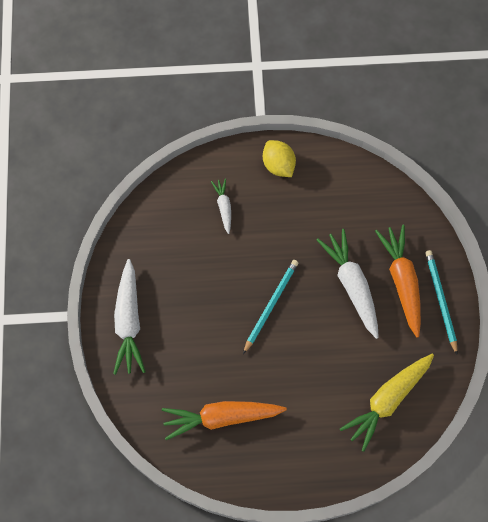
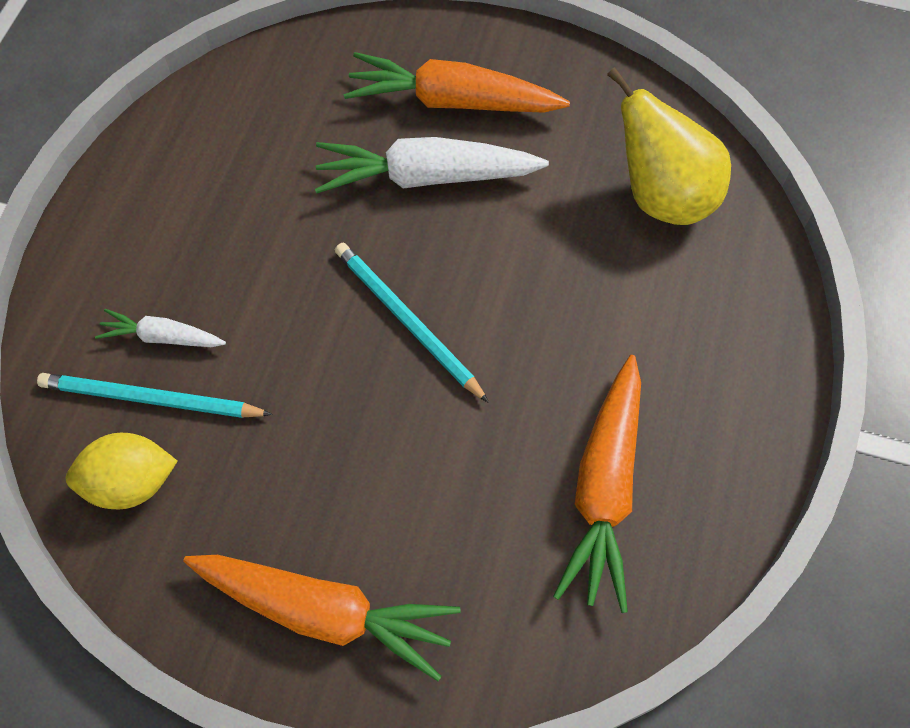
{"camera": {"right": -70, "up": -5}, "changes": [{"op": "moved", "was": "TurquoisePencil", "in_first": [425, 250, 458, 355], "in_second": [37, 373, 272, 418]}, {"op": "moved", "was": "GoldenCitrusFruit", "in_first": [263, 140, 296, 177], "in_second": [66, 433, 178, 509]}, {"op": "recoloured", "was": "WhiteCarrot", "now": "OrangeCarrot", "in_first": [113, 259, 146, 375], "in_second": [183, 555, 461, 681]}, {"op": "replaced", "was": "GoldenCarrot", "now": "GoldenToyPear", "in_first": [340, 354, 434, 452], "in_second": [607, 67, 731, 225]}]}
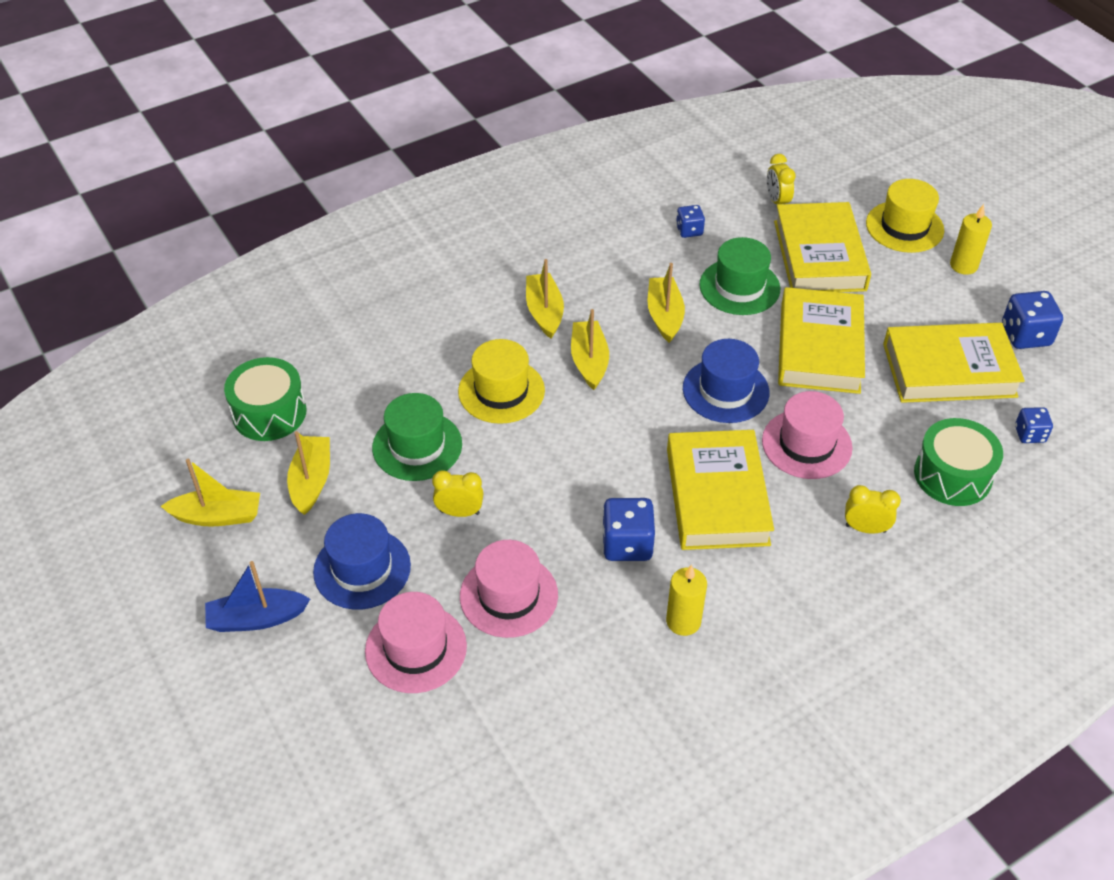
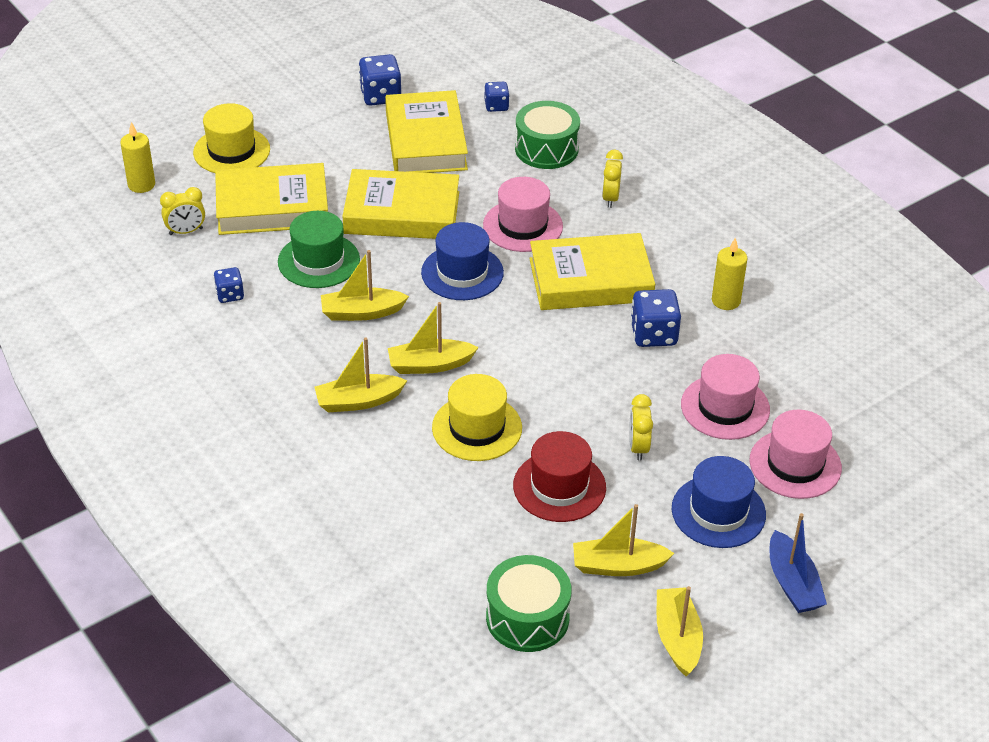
{"camera": {"right": -95, "up": -5}, "changes": [{"op": "moved", "was": "GoldenWaxCandle", "in_first": [950, 204, 992, 275], "in_second": [120, 122, 155, 193]}, {"op": "recoloured", "was": "EmeraldTopHat", "now": "ScarletTopHat", "in_first": [372, 393, 462, 481], "in_second": [513, 431, 606, 522]}]}
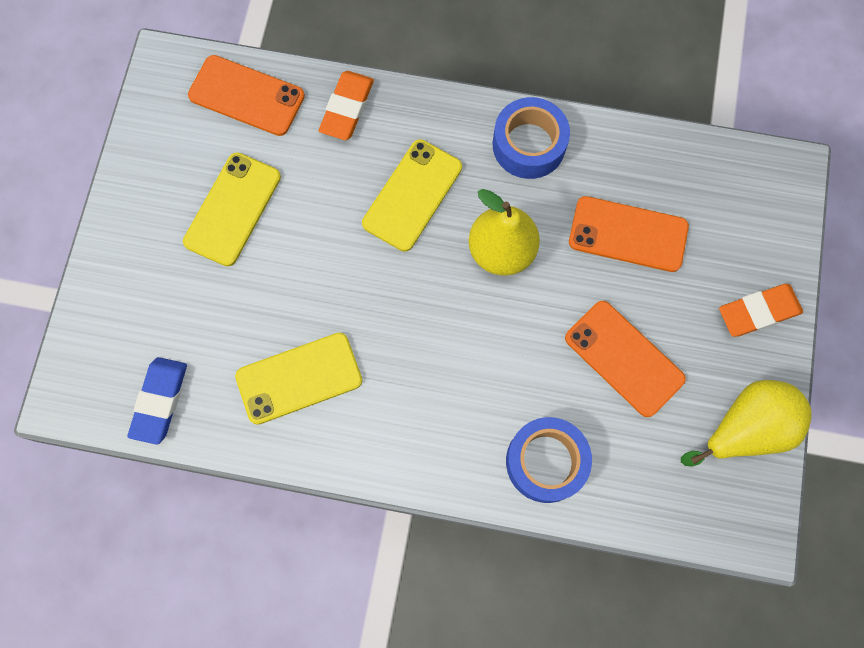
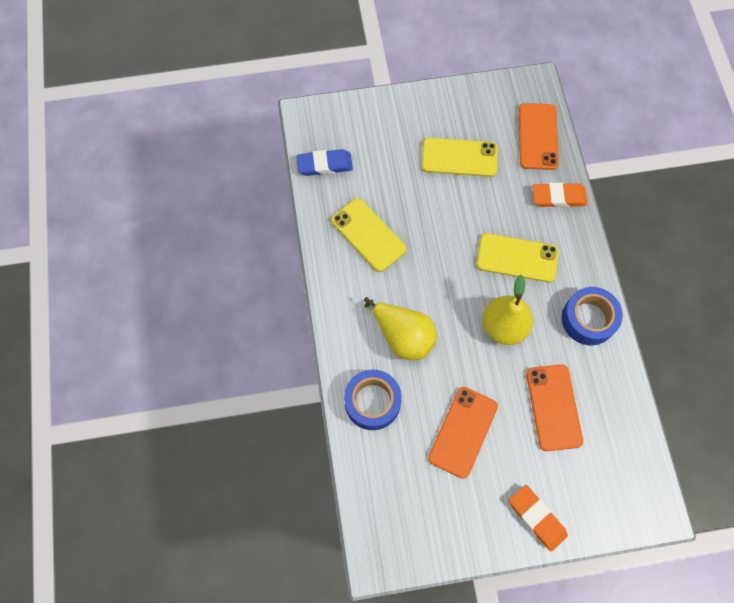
{"camera": {"right": 70, "up": -5}, "changes": [{"op": "moved", "was": "GoldenToyPear", "in_first": [681, 380, 812, 467], "in_second": [364, 297, 437, 360]}]}
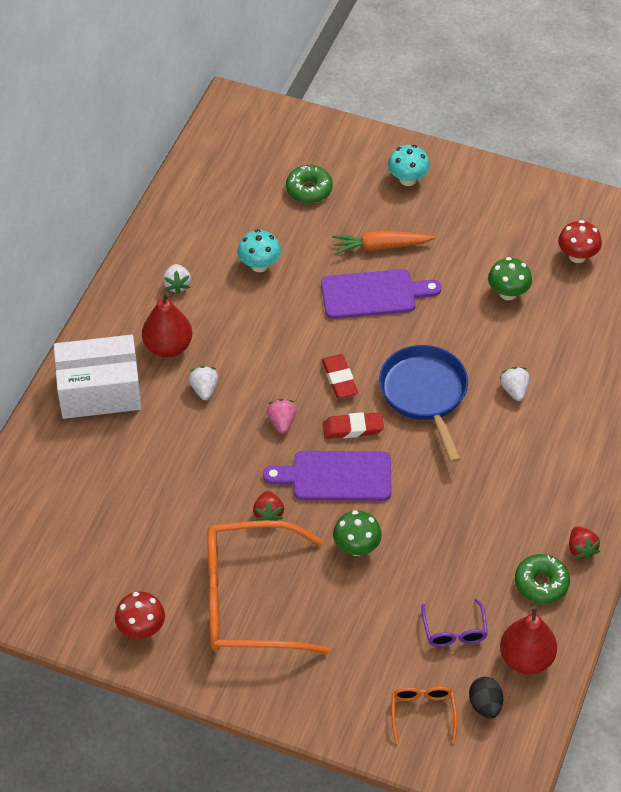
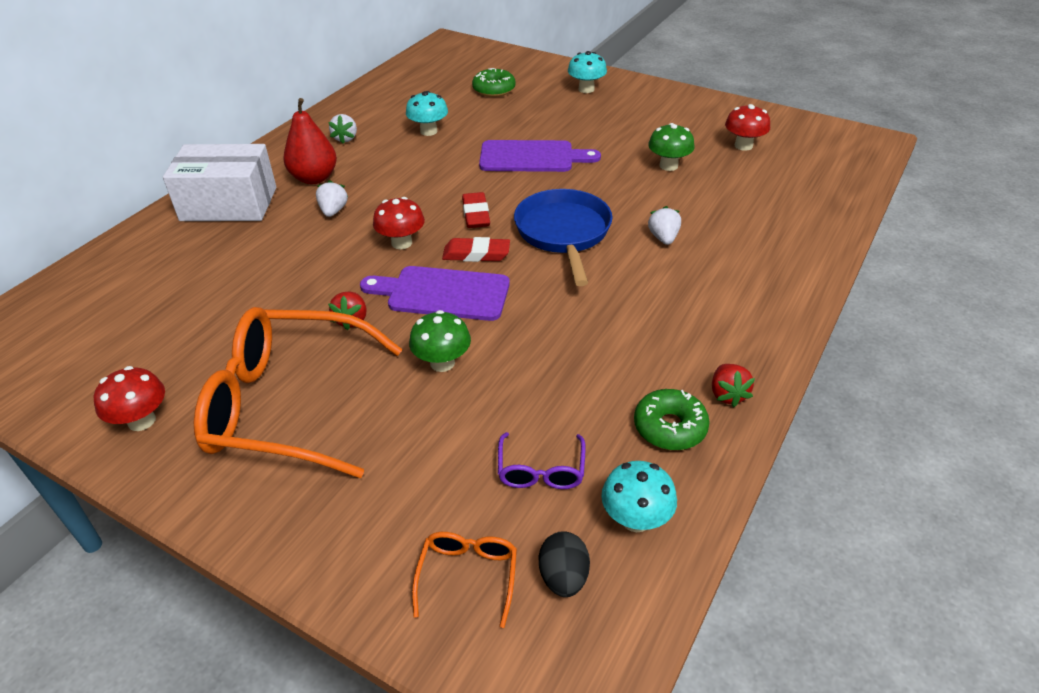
{"camera": {"right": 10, "up": -10}, "changes": [{"op": "replaced", "was": "PinkStrawberry", "now": "ScarletMushroom", "in_first": [267, 399, 297, 434], "in_second": [373, 197, 425, 249]}, {"op": "replaced", "was": "ScarletToyPear", "now": "TurquoiseMushroom", "in_first": [500, 606, 557, 674], "in_second": [601, 461, 677, 532]}, {"op": "removed", "was": "OrangeCarrot", "in_first": [332, 230, 435, 255]}]}
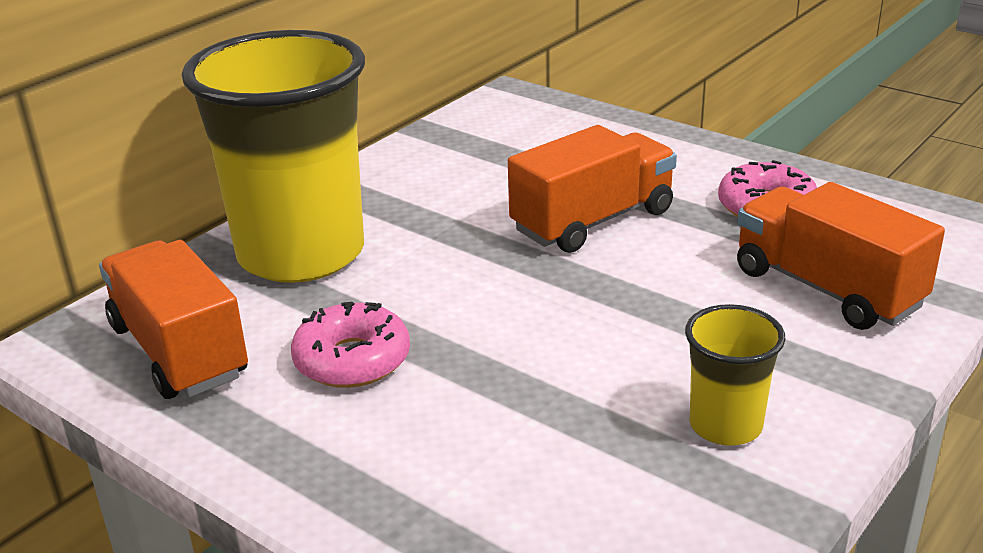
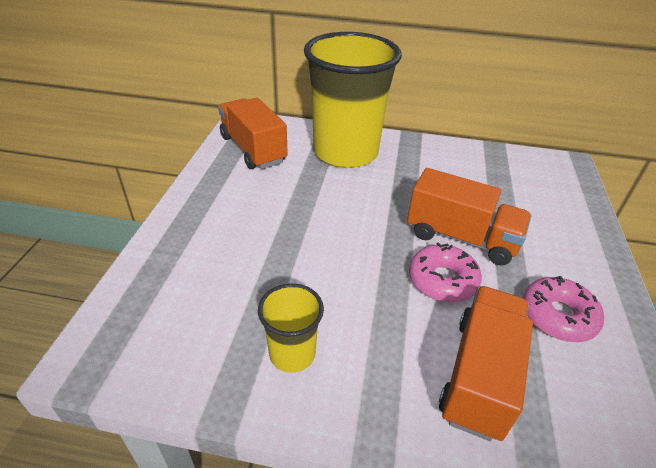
{"camera": {"right": 60, "up": 10}, "changes": [{"op": "turned", "was": "OrangeTruck", "in_first": [99, 240, 248, 399], "in_second": [218, 98, 288, 169], "clockwise": -60}, {"op": "moved", "was": "PinkDonut", "in_first": [291, 302, 410, 388], "in_second": [409, 242, 482, 302]}]}
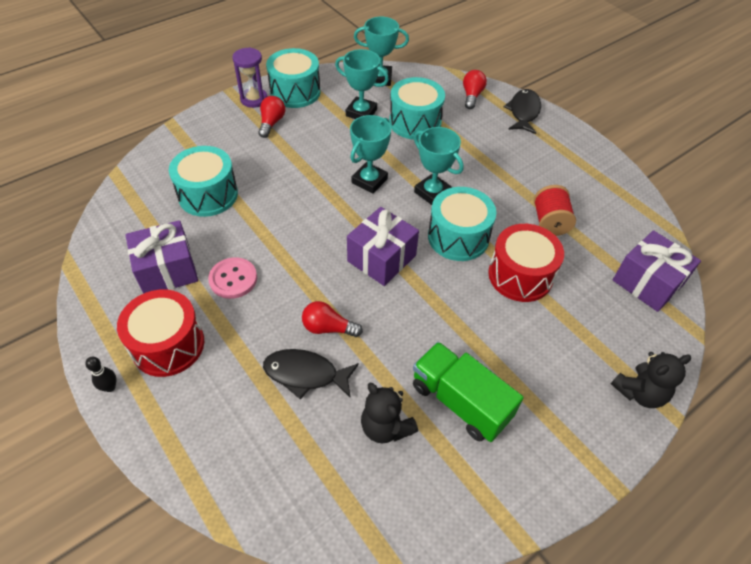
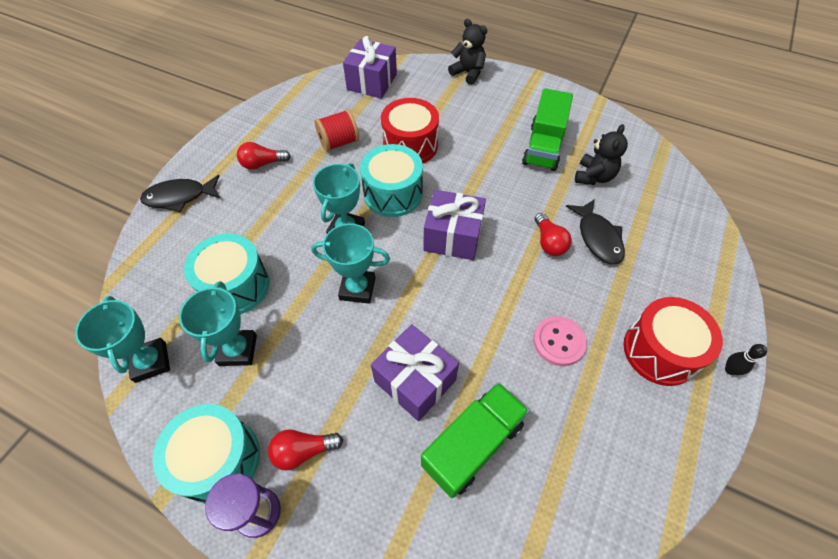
{"camera": {"right": -115, "up": 5}, "changes": [{"op": "moved", "was": "ScarletBulb", "in_first": [463, 70, 487, 109], "in_second": [237, 142, 291, 170]}, {"op": "moved", "was": "RoyalPurpleGift", "in_first": [125, 220, 198, 294], "in_second": [371, 324, 459, 421]}, {"op": "replaced", "was": "TurquoiseSnareDrum", "now": "EmeraldTruck", "in_first": [169, 146, 238, 217], "in_second": [421, 382, 529, 498]}]}
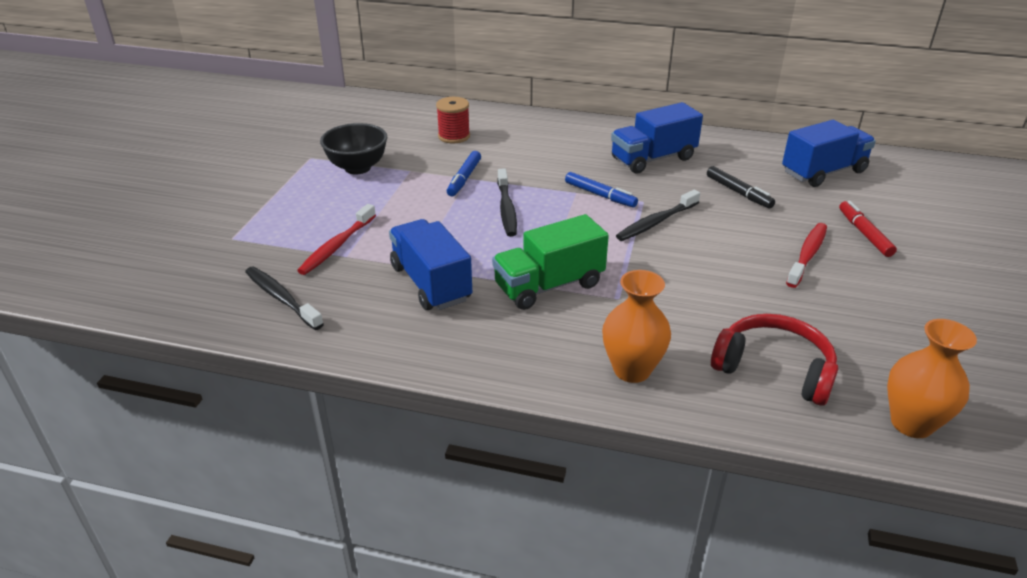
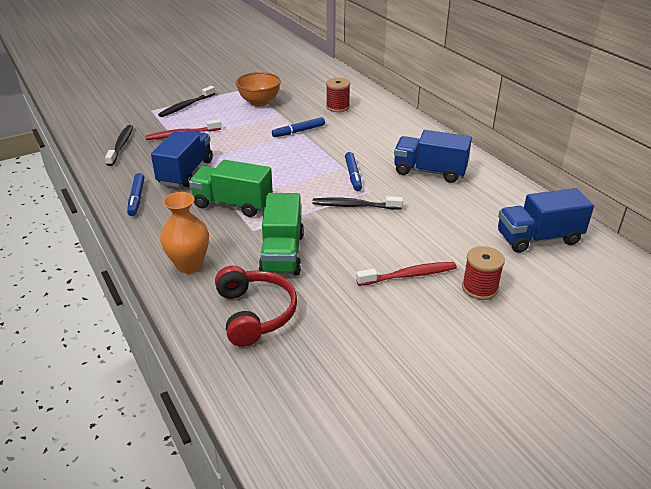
{"camera": {"right": 45, "up": 0}, "changes": [{"op": "added", "now": "BlueMarker", "in_second": [127, 173, 144, 216]}, {"op": "moved", "was": "BlackToothBrush", "in_first": [497, 169, 517, 237], "in_second": [158, 86, 215, 117]}, {"op": "recoloured", "was": "BlackDeepDish", "now": "OrangeDeepDish", "in_first": [320, 123, 387, 174], "in_second": [235, 72, 281, 106]}, {"op": "added", "now": "EmeraldTruck", "in_second": [259, 193, 304, 275]}, {"op": "replaced", "was": "ScarletMarker", "now": "ScarletReelOfThread", "in_first": [839, 201, 897, 257], "in_second": [462, 246, 505, 300]}, {"op": "turned", "was": "BlueTruck", "in_first": [782, 120, 876, 187], "in_second": [498, 188, 594, 253], "clockwise": 150}, {"op": "removed", "was": "BlackMarker", "in_first": [707, 166, 775, 209]}, {"op": "removed", "was": "OrangeTallVase", "in_first": [887, 319, 977, 438]}]}
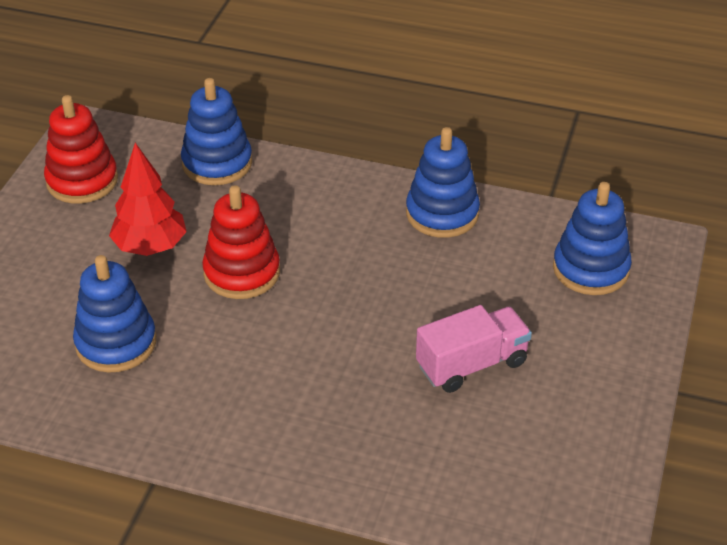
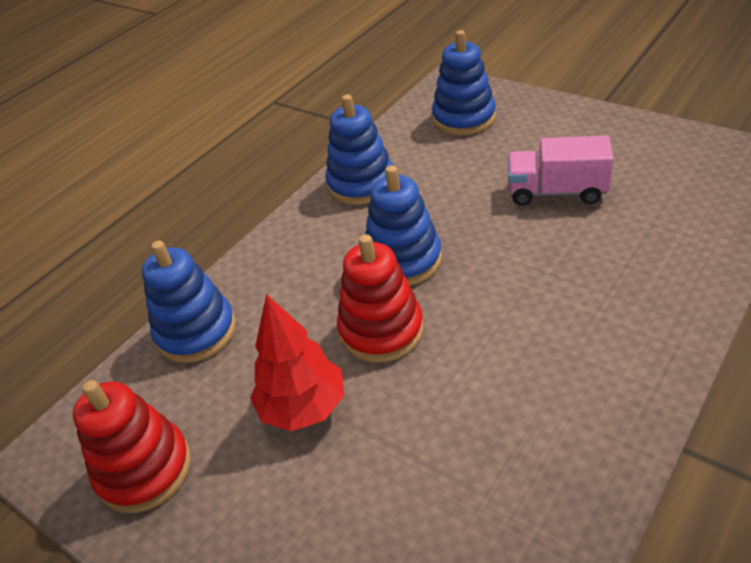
{"camera": {"right": -65, "up": 0}, "changes": [{"op": "moved", "was": "BlueStackingRings", "in_first": [73, 255, 156, 373], "in_second": [365, 165, 442, 286]}, {"op": "turned", "was": "PinkTruck", "in_first": [416, 305, 532, 393], "in_second": [508, 135, 614, 206], "clockwise": -75}]}
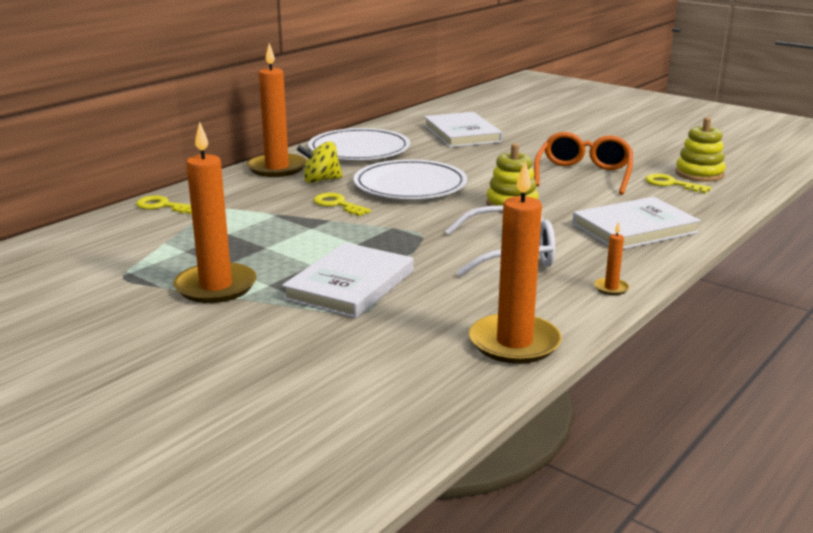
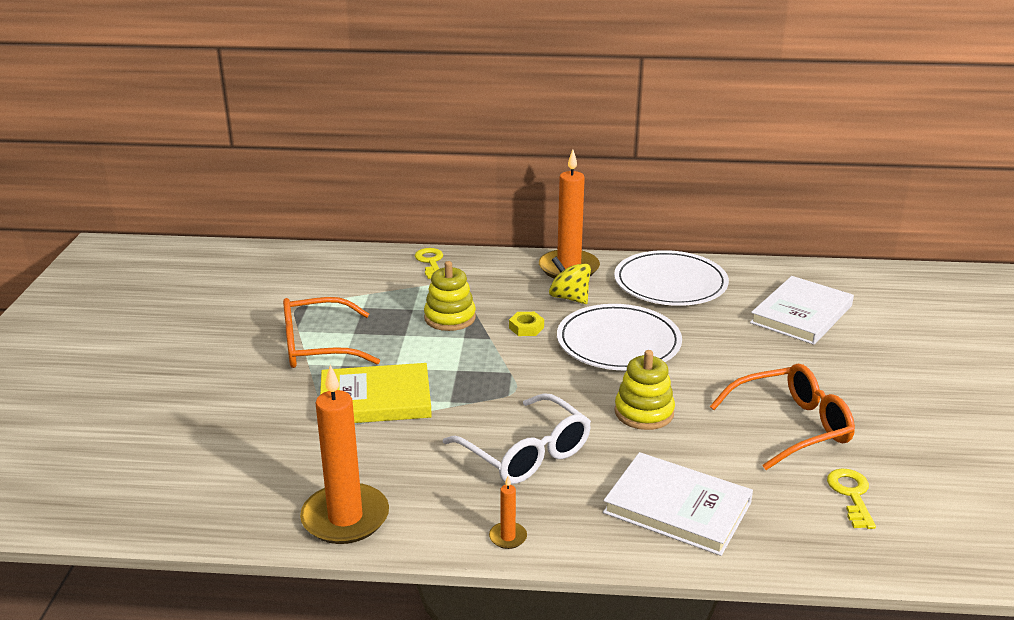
{"camera": {"right": 55, "up": 5}, "changes": [{"op": "replaced", "was": "OrangeWaxCandle", "now": "OrangeSpectacles", "in_first": [173, 122, 257, 303], "in_second": [283, 297, 380, 368]}, {"op": "recoloured", "was": "WhiteHardcover", "now": "GoldenHardcover", "in_first": [282, 243, 414, 318], "in_second": [320, 363, 432, 423]}, {"op": "moved", "was": "GoldenStackingRings", "in_first": [675, 117, 726, 182], "in_second": [424, 261, 476, 331]}, {"op": "replaced", "was": "GoldenDoorKey", "now": "GoldenHexagonNut", "in_first": [313, 193, 371, 216], "in_second": [509, 312, 544, 336]}]}
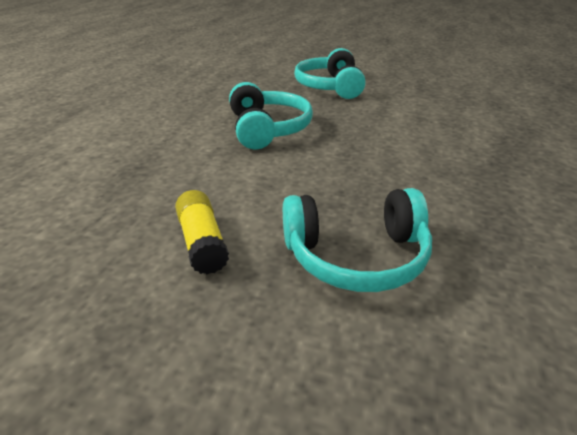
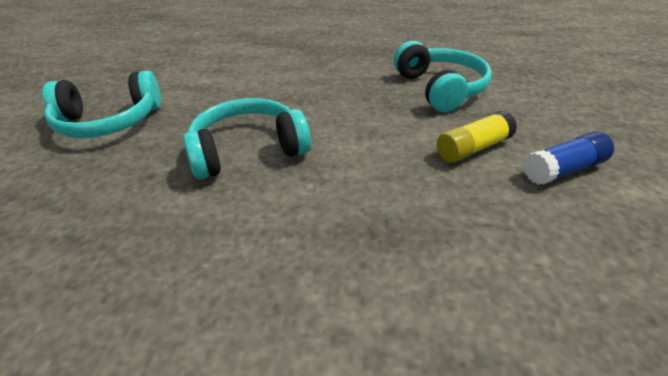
{"camera": {"right": -100, "up": 5}, "changes": [{"op": "added", "now": "BlueGlueStick", "in_second": [523, 131, 614, 185]}]}
